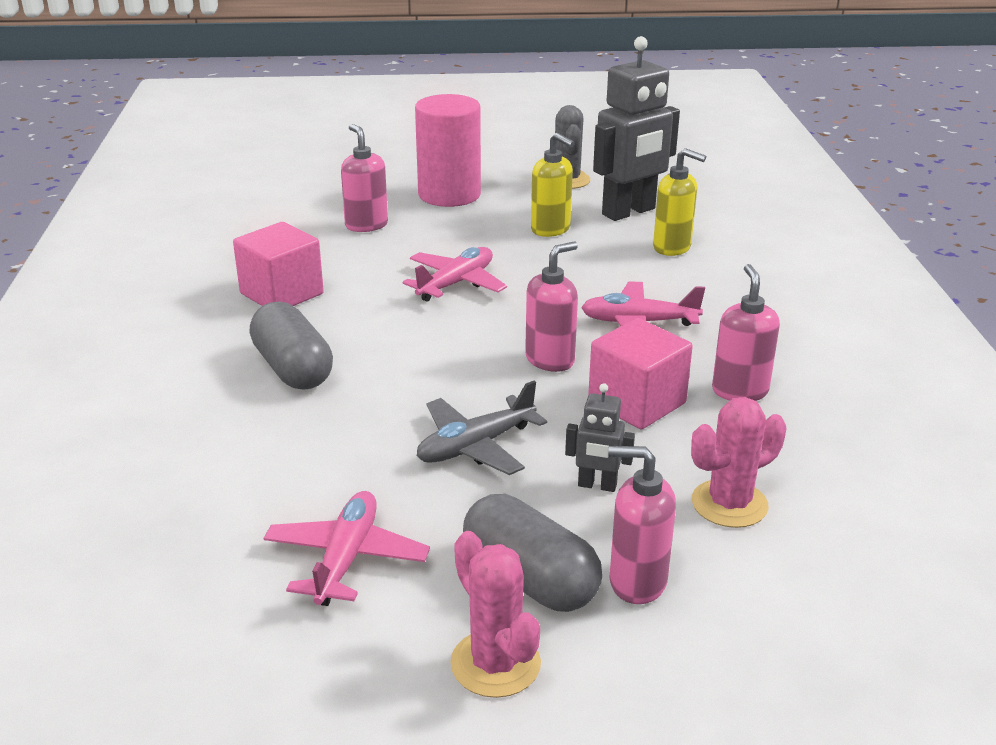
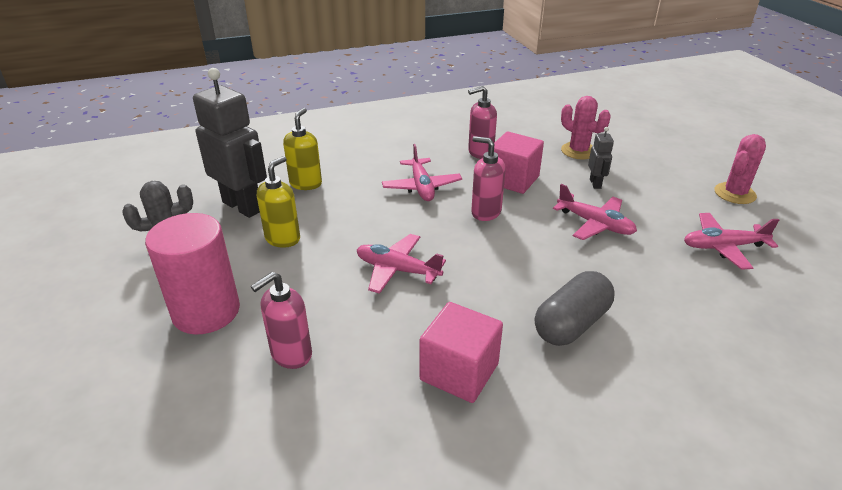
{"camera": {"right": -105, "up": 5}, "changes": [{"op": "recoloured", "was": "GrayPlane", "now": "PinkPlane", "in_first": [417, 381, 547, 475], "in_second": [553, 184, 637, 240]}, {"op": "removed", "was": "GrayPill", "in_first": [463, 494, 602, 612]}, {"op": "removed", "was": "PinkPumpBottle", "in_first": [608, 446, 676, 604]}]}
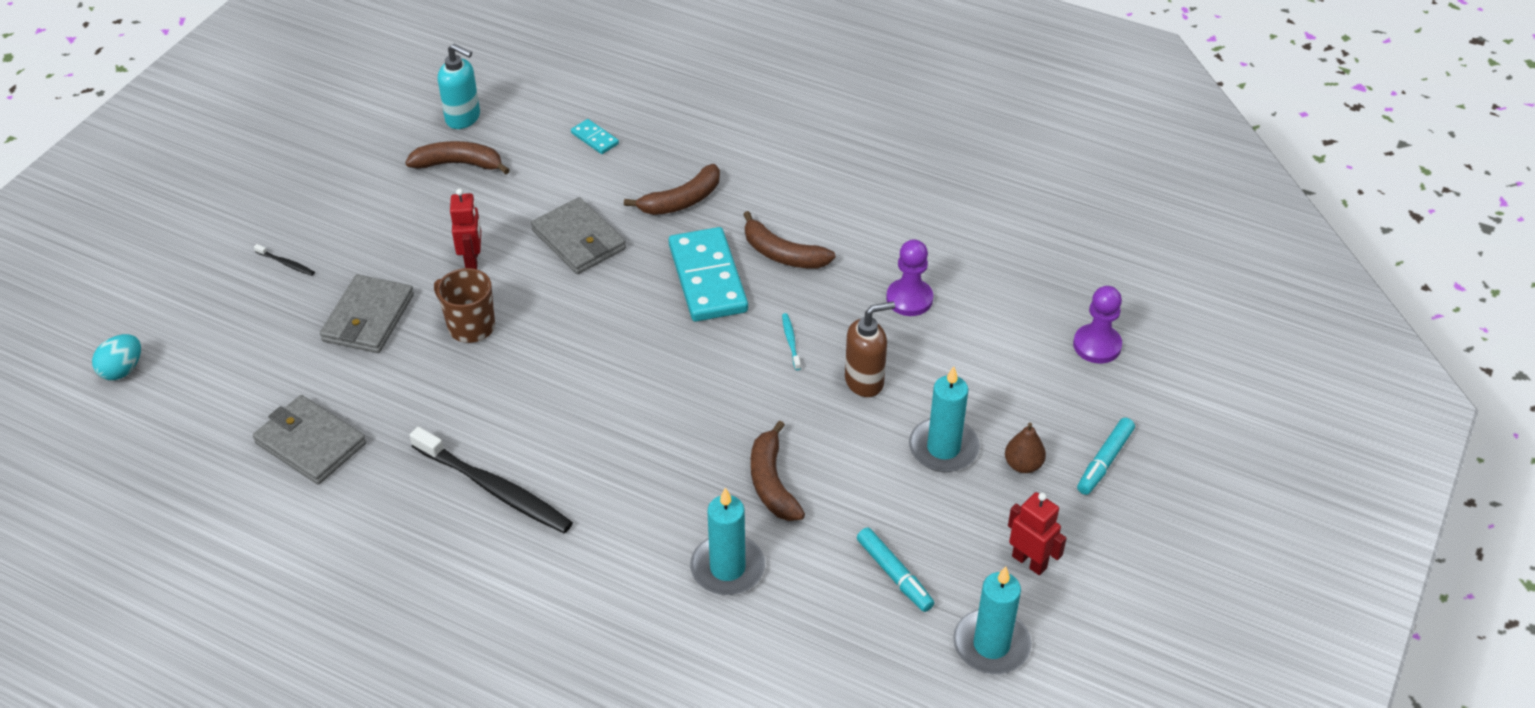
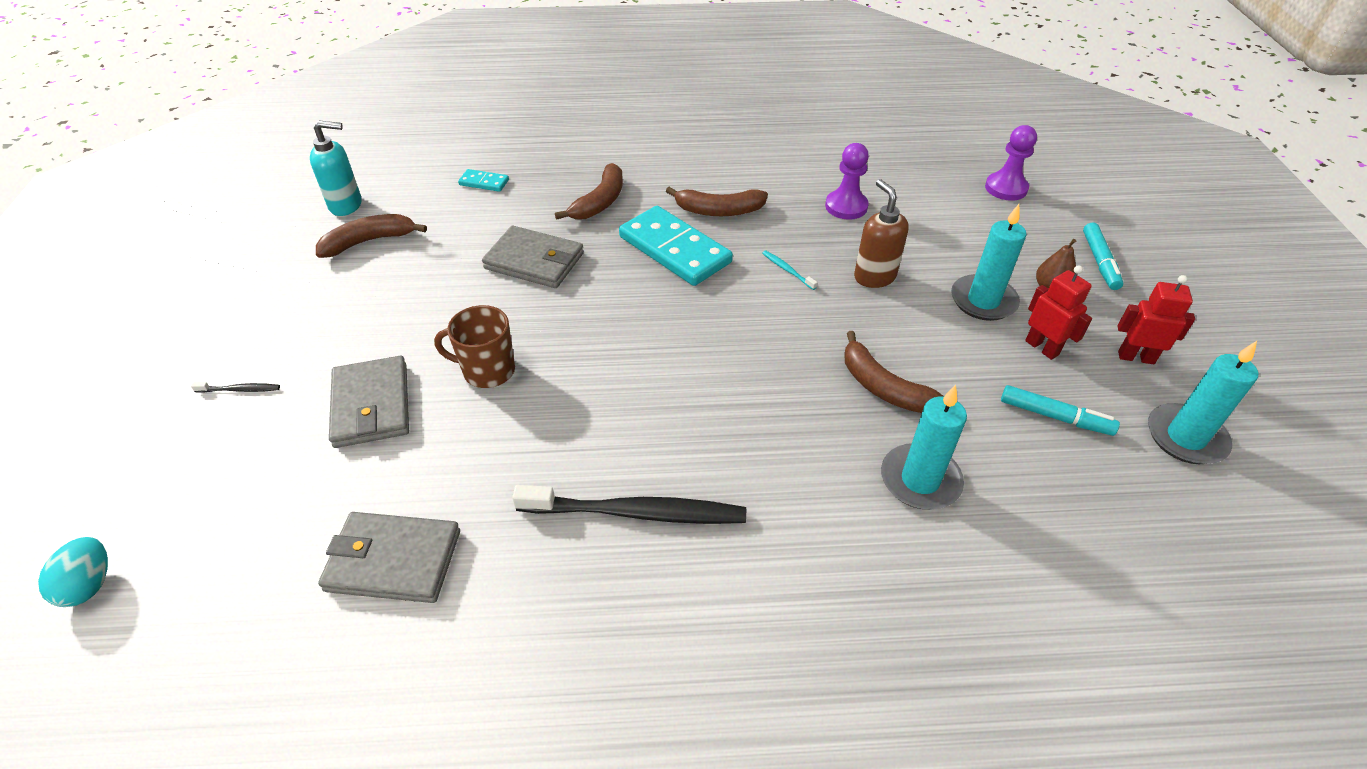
{"camera": {"right": -30, "up": 0}, "changes": [{"op": "turned", "was": "BrownPumpBottle", "in_first": [845, 302, 895, 397], "in_second": [854, 179, 909, 288], "clockwise": -60}, {"op": "moved", "was": "ScarletRobot", "in_first": [450, 189, 481, 269], "in_second": [1025, 265, 1092, 360]}]}
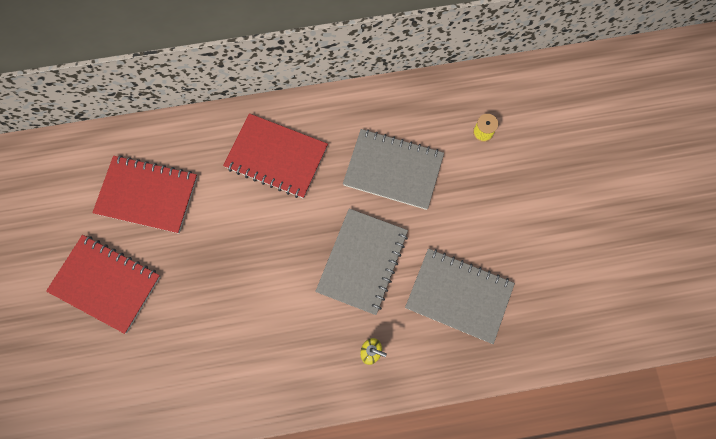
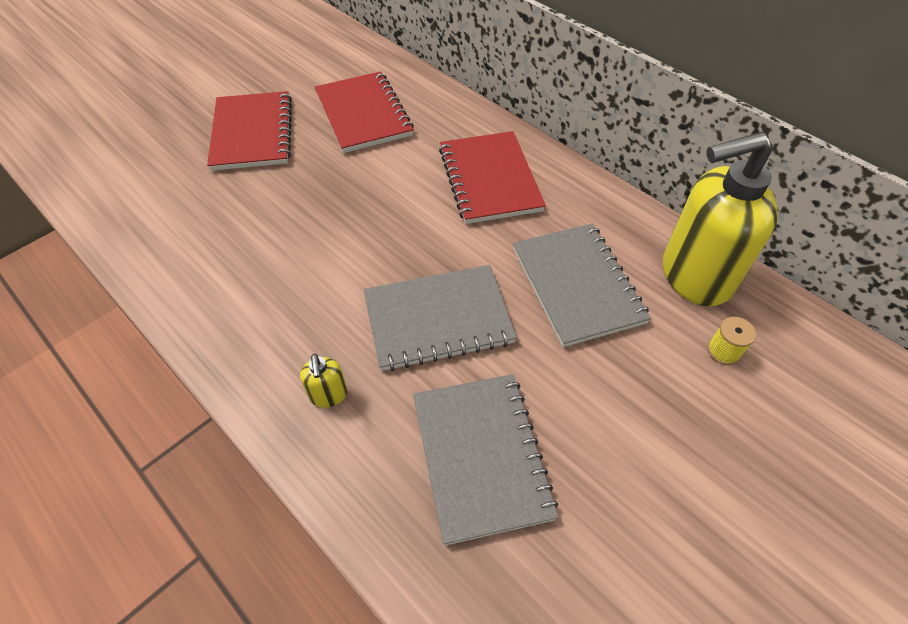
{"camera": {"right": 55, "up": -20}, "changes": [{"op": "added", "now": "GoldenPumpBottle", "in_second": [663, 132, 778, 306]}]}
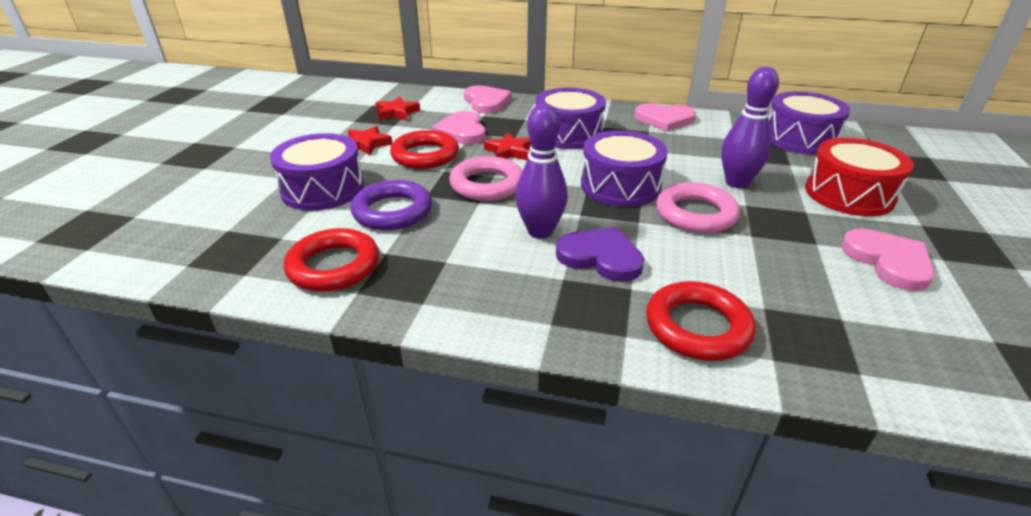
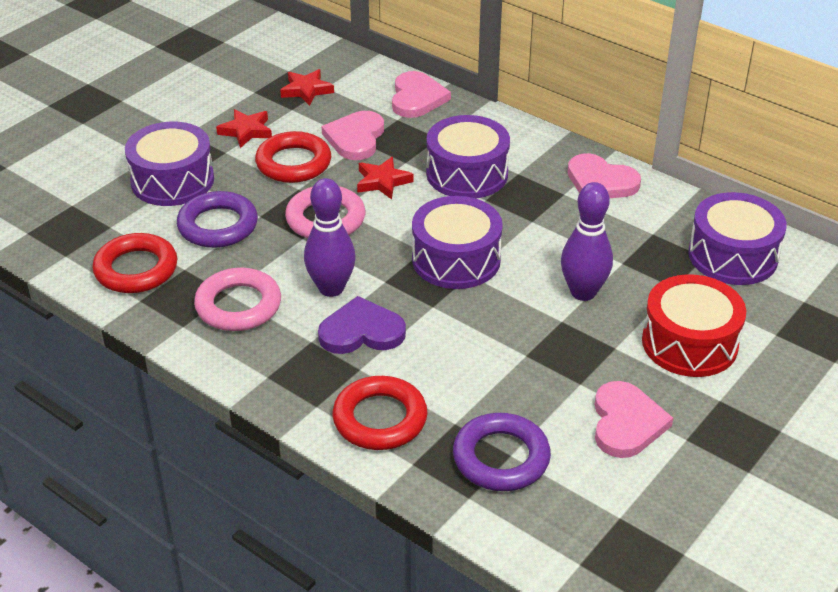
{"camera": {"right": 25, "up": 5}, "changes": [{"op": "moved", "was": "PinkHoop", "in_first": [656, 182, 740, 233], "in_second": [194, 268, 281, 331]}, {"op": "turned", "was": "RoyalPurpleLoveHeart", "in_first": [556, 227, 644, 282], "in_second": [318, 296, 406, 354], "clockwise": -60}, {"op": "added", "now": "RoyalPurpleHoop", "in_second": [453, 413, 551, 491]}]}
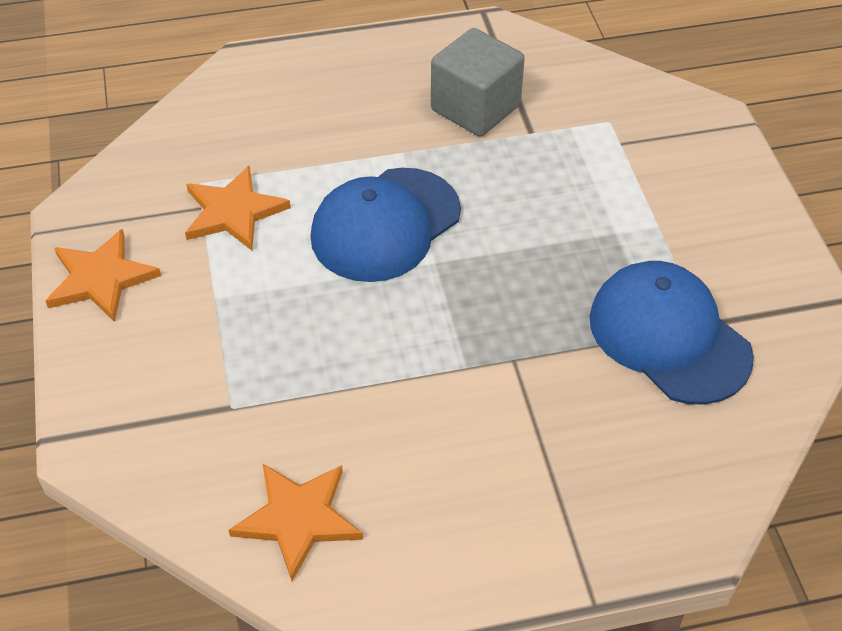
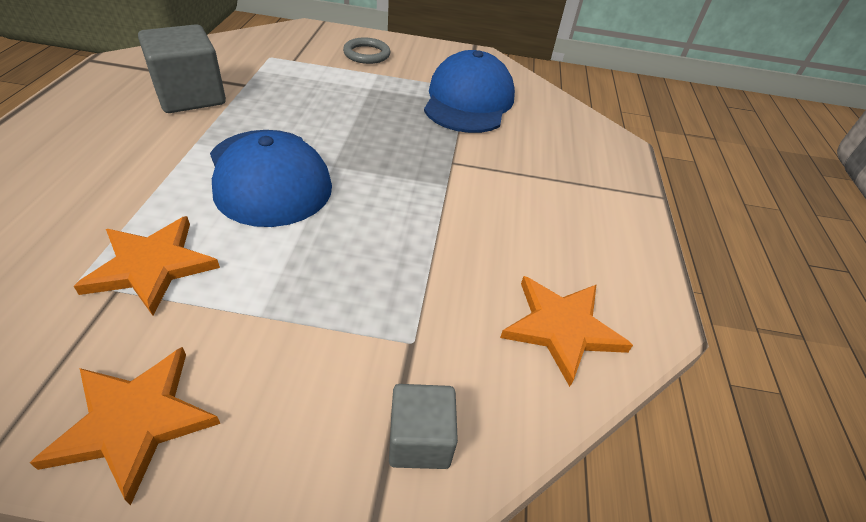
{"camera": {"right": -75, "up": -5}, "changes": [{"op": "added", "now": "GrayHoop", "in_second": [343, 38, 391, 64]}, {"op": "added", "now": "GraySolidCube", "in_second": [389, 384, 458, 469]}, {"op": "turned", "was": "BlueCap", "in_first": [589, 261, 754, 405], "in_second": [424, 50, 515, 133], "clockwise": 120}]}
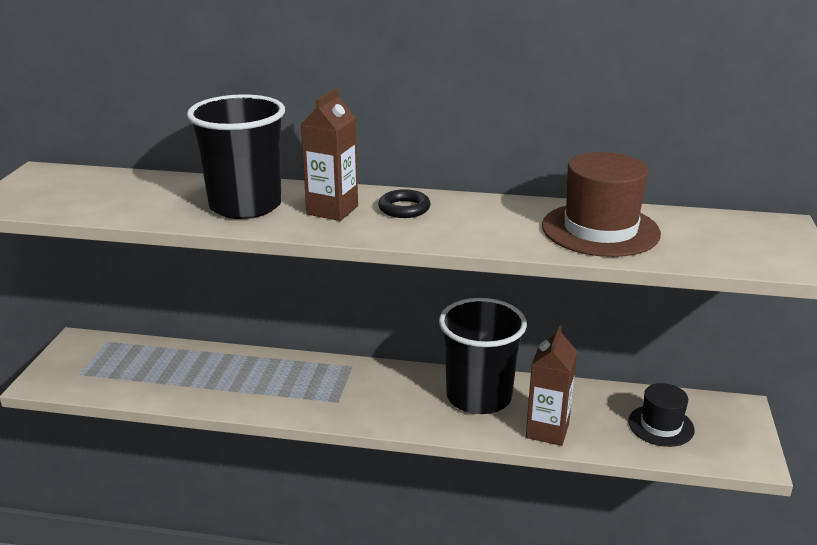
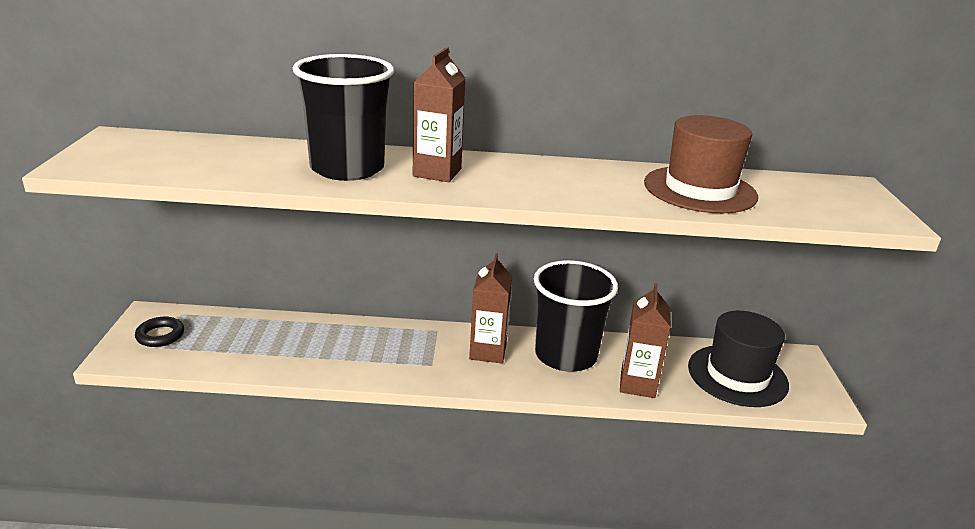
{"camera": {"right": -10, "up": 0}, "changes": [{"op": "moved", "was": "BlackHoop", "in_first": [378, 189, 431, 218], "in_second": [135, 317, 184, 347]}, {"op": "added", "now": "BrownJuiceCarton", "in_second": [469, 253, 512, 364]}, {"op": "resized", "was": "BlackTopHat", "in_first": [628, 383, 695, 447], "in_second": [688, 311, 789, 407], "ratio": 1.64}]}
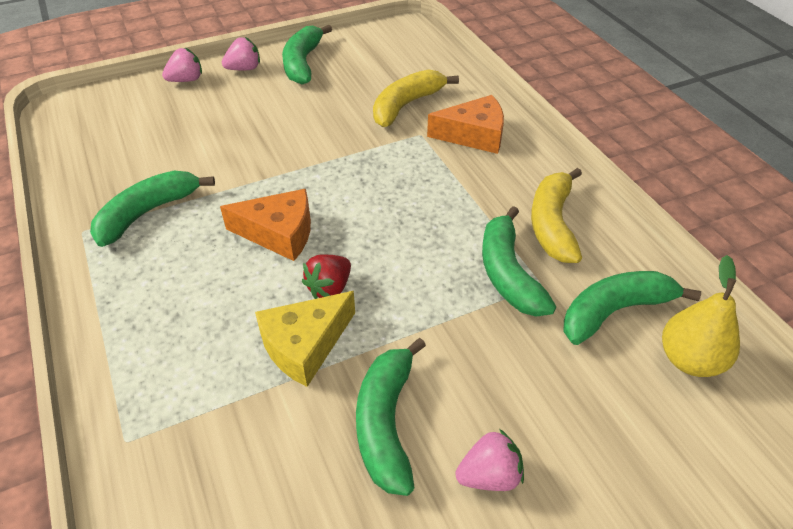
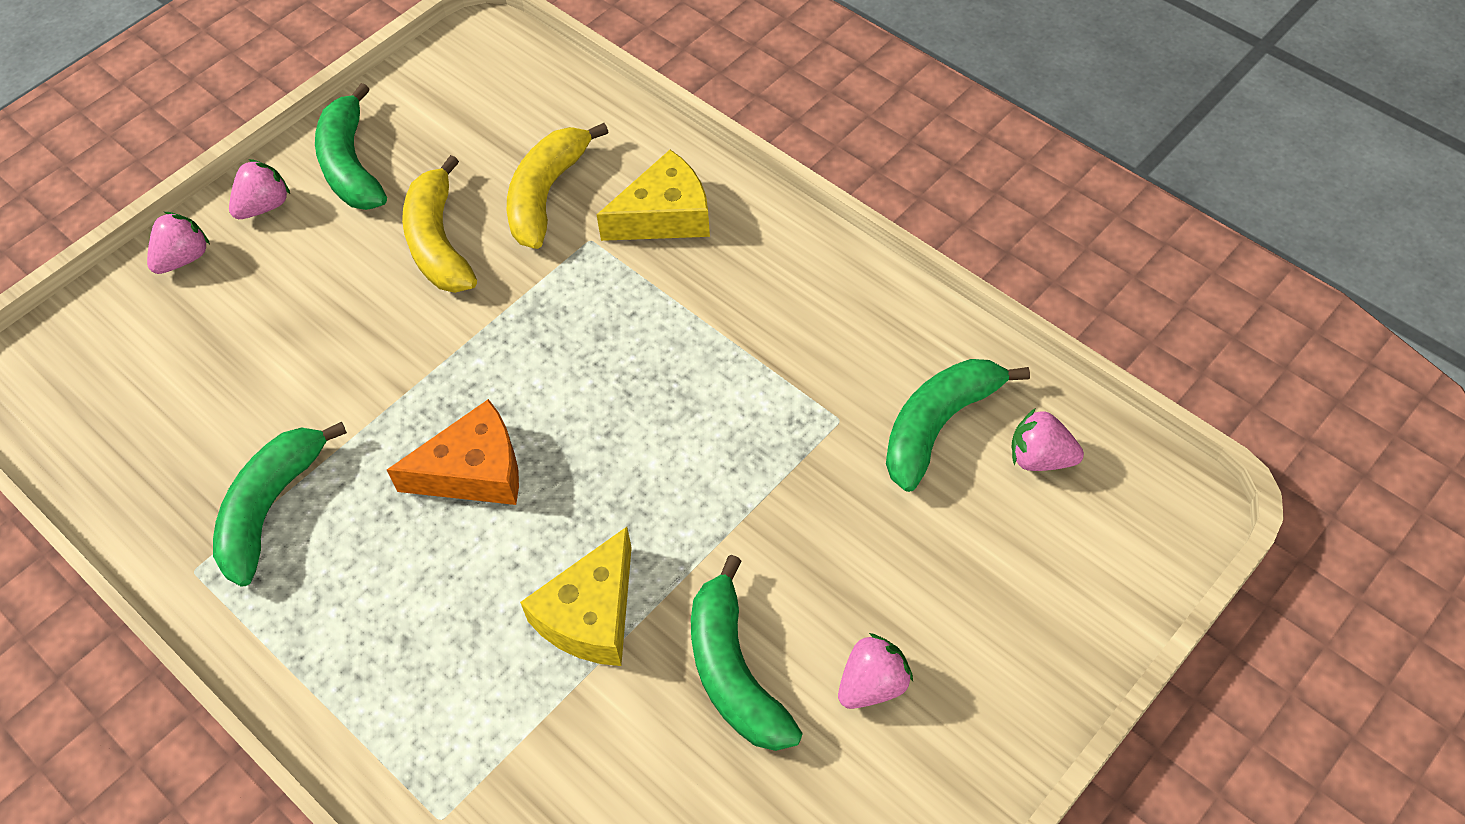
{"camera": {"right": -20, "up": 10}, "changes": [{"op": "moved", "was": "GoldenBanana", "in_first": [531, 168, 582, 263], "in_second": [402, 155, 477, 293]}, {"op": "recoloured", "was": "OrangeCheeseWedge", "now": "GoldenCheeseWedge", "in_first": [427, 95, 504, 154], "in_second": [597, 150, 710, 241]}, {"op": "replaced", "was": "GoldenToyPear", "now": "PinkStrawberry", "in_first": [662, 255, 740, 377], "in_second": [1011, 408, 1084, 471]}, {"op": "removed", "was": "ScarletStrawberry", "in_first": [302, 255, 351, 299]}, {"op": "removed", "was": "EmeraldBanana", "in_first": [482, 206, 556, 317]}]}
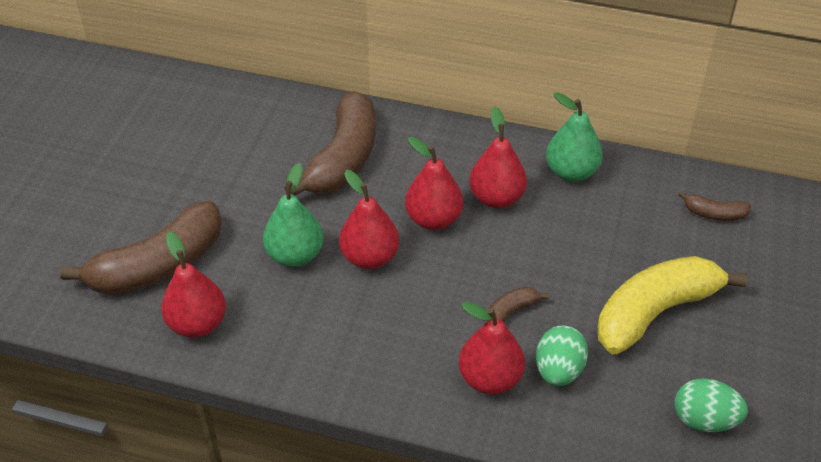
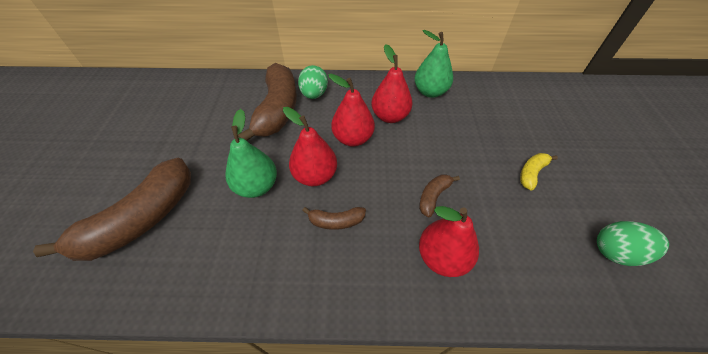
{"camera": {"right": -15, "up": 5}, "changes": [{"op": "moved", "was": "EmeraldEgg", "in_first": [536, 326, 588, 386], "in_second": [298, 65, 328, 99]}, {"op": "moved", "was": "BrownBanana", "in_first": [678, 191, 751, 221], "in_second": [302, 207, 366, 230]}, {"op": "resized", "was": "GoldenBanana", "in_first": [597, 256, 748, 354], "in_second": [520, 153, 558, 190], "ratio": 0.44}, {"op": "removed", "was": "ScarletToyPear", "in_first": [161, 232, 226, 338]}]}
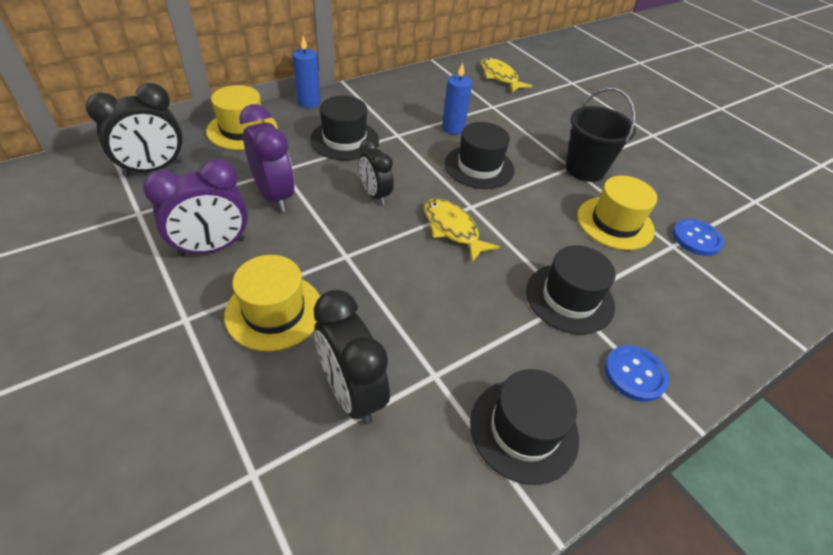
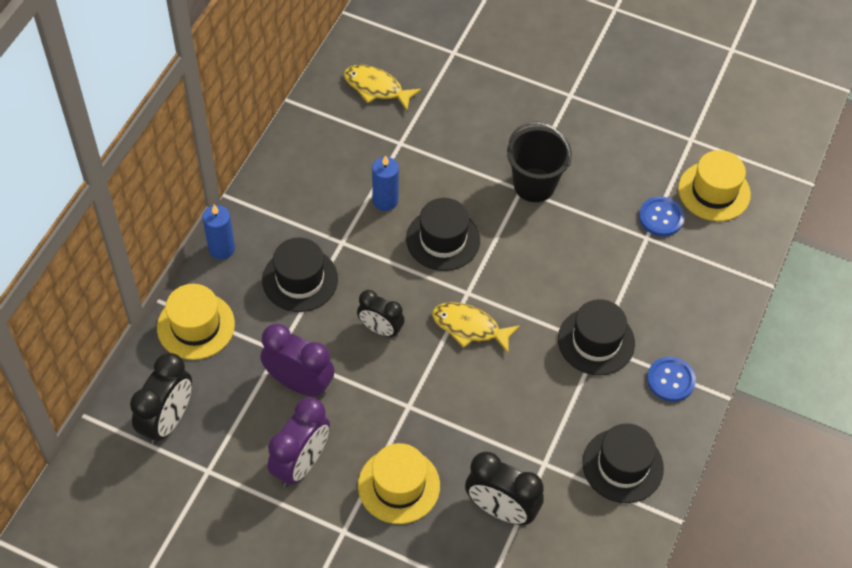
{"camera": {"right": -30, "up": 10}, "changes": [{"op": "moved", "was": "GoldenTopHat", "in_first": [577, 176, 657, 250], "in_second": [678, 150, 751, 221]}]}
